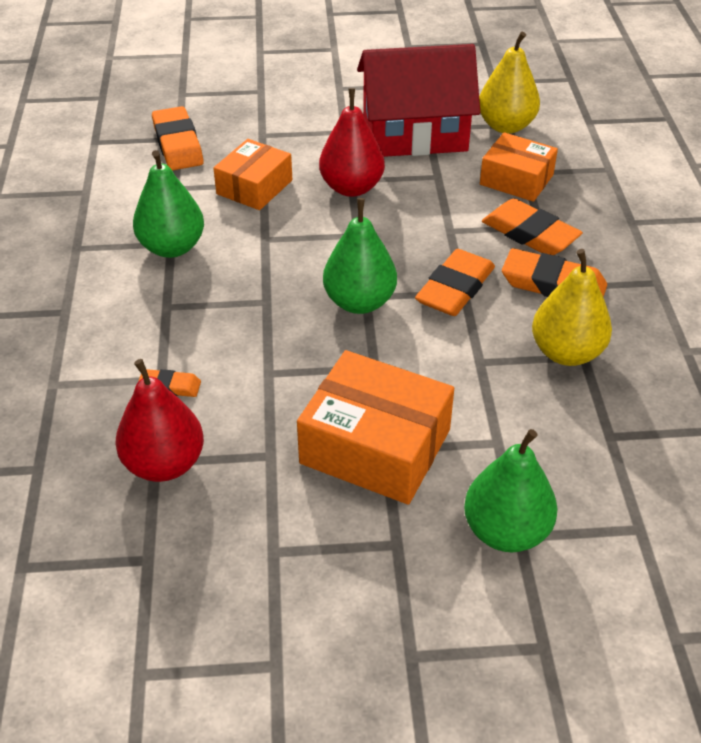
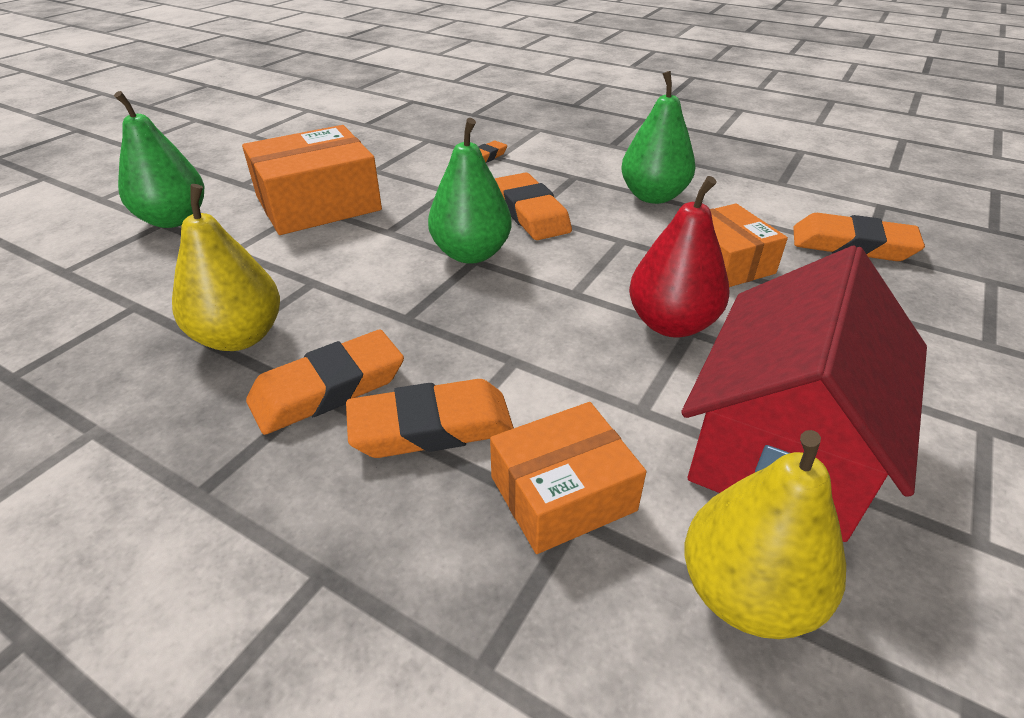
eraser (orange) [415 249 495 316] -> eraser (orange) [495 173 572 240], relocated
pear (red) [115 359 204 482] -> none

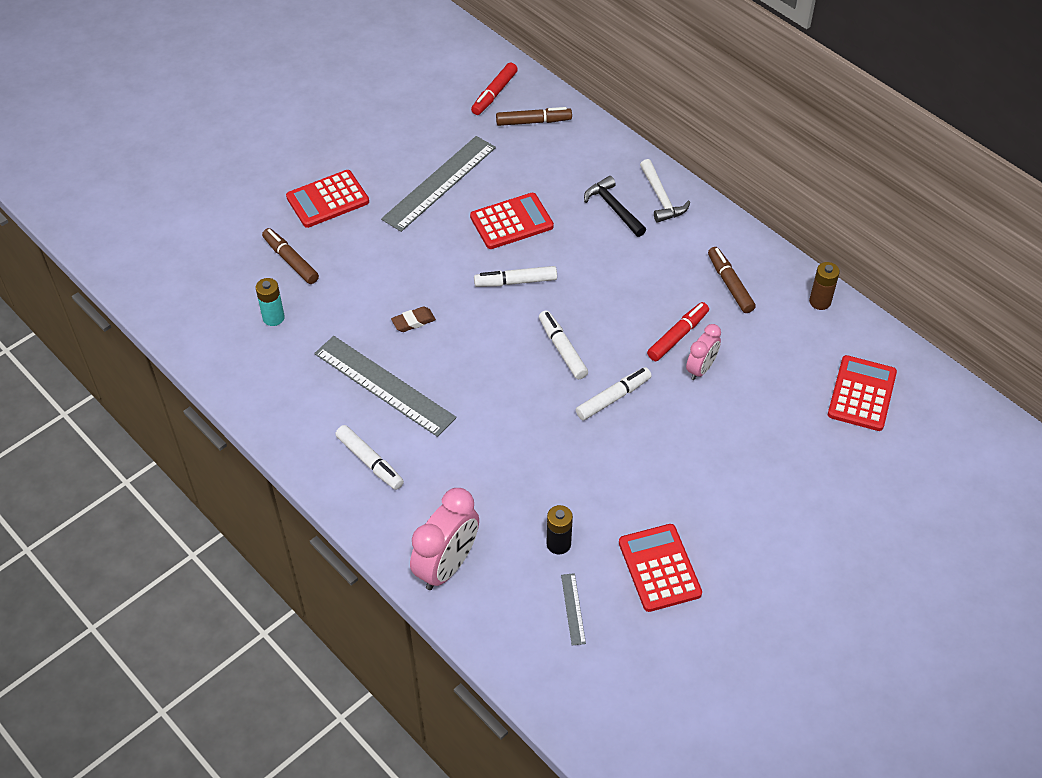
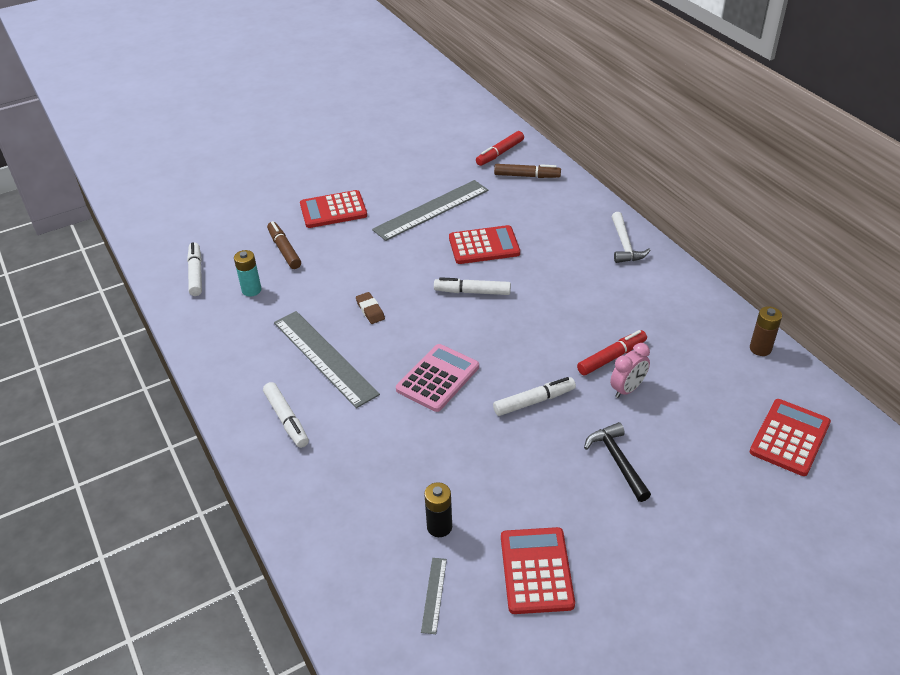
hammer (black) [584 176 646 237] -> hammer (black) [584 422 651 502], relocated
marker (brown) [708 247 756 313] -> none
eraser (brown) [391 306 436 332] -> eraser (brown) [356 292 385 324], 75 degrees clockwise
marker (white) [539 310 588 379] -> marker (white) [187 242 202 296], relocated
clock (pink) [410 488 479 590] -> none
none -> calculator (pink) [396 344 479 412]

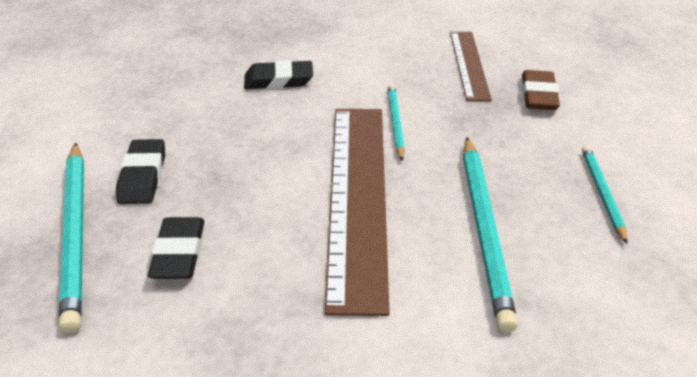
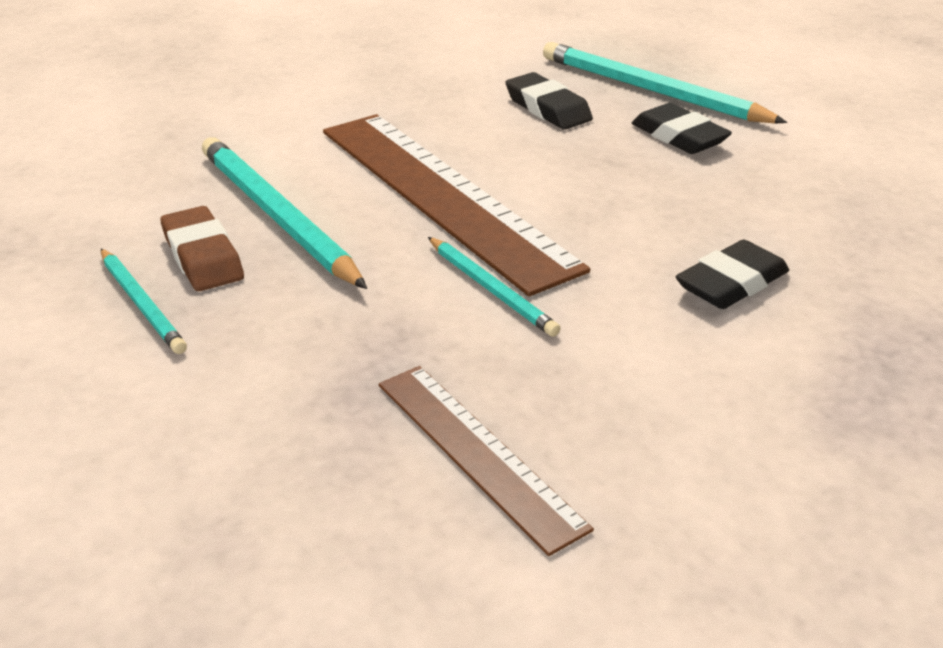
eraser (brown) [522 70 560 110] -> eraser (brown) [161 206 244 291], relocated

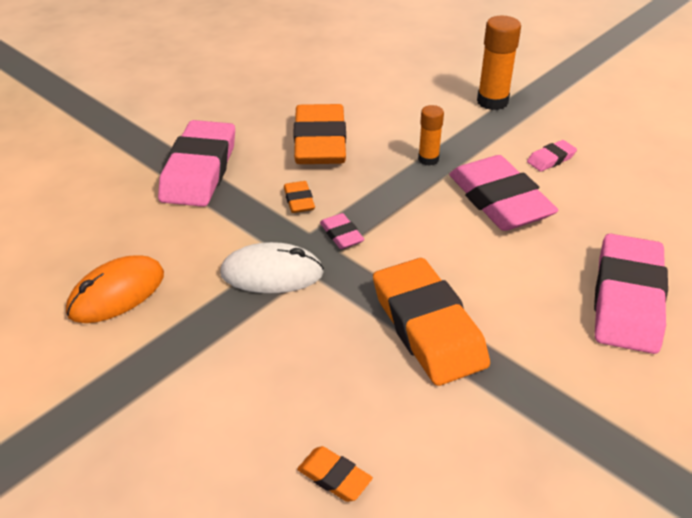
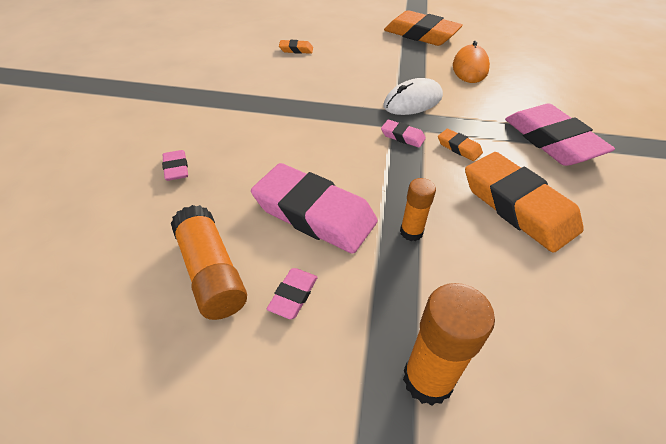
eraser (pink) [594 234 668 354] -> eraser (pink) [162 150 188 181], x0.44
eraser (orange) [373 258 490 386] -> eraser (orange) [384 10 463 46], relocated
none -> glue stick (orange) [171 205 247 320]

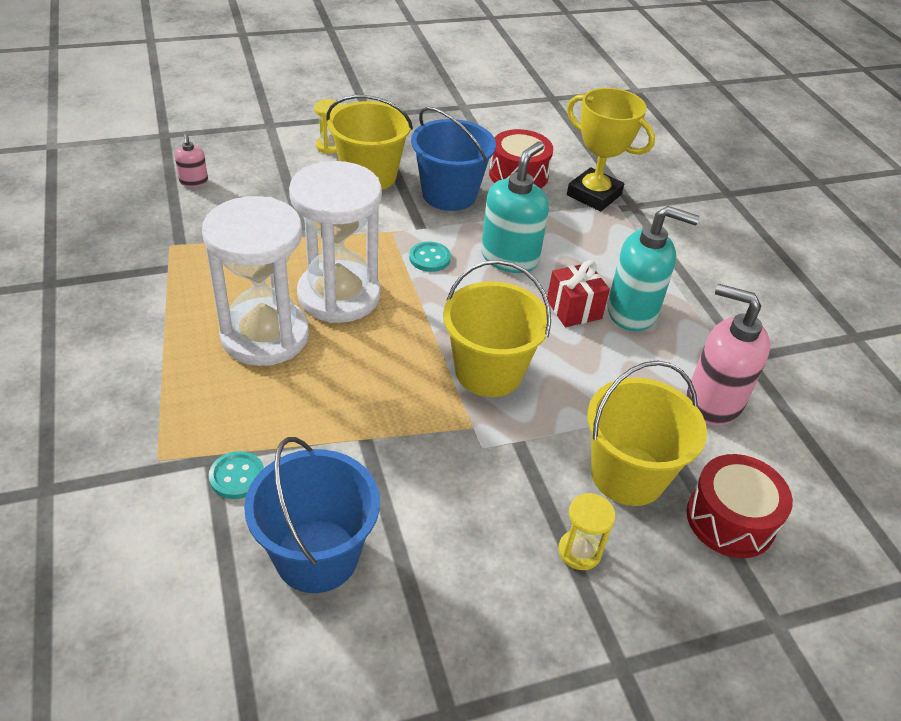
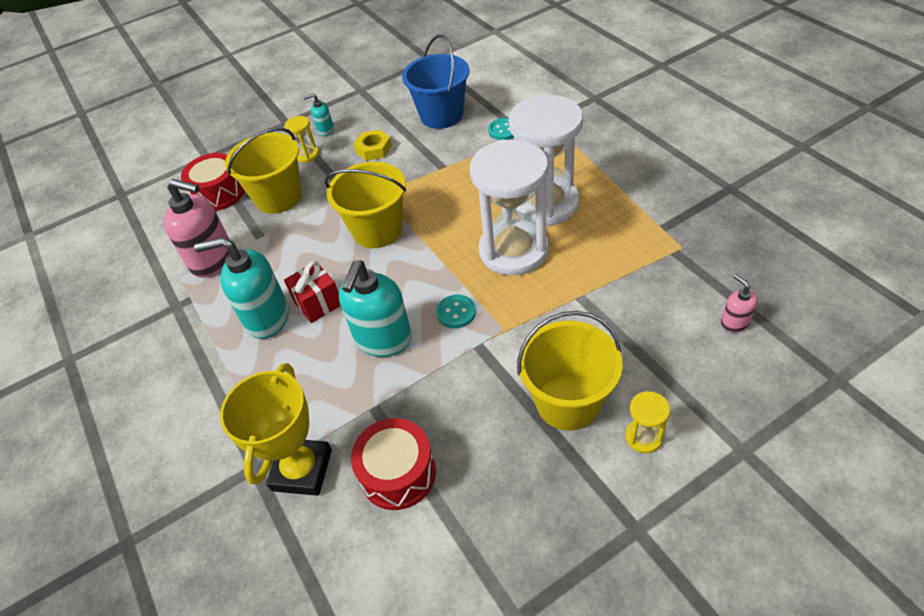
trophy (yellow) [567 88 655 211] -> trophy (yellow) [220 363 332 496], 75 degrees clockwise
bucket (blue) [411 107 496 211] -> none
none -> soap dispenser (turquoise) [303 93 334 136]
none -> nut (yellow) [354 129 392 161]

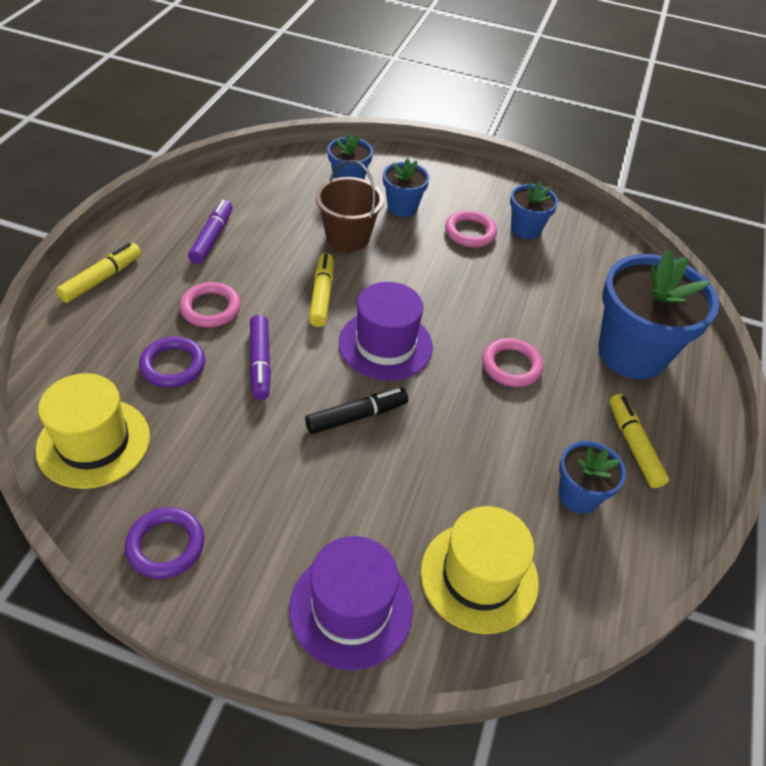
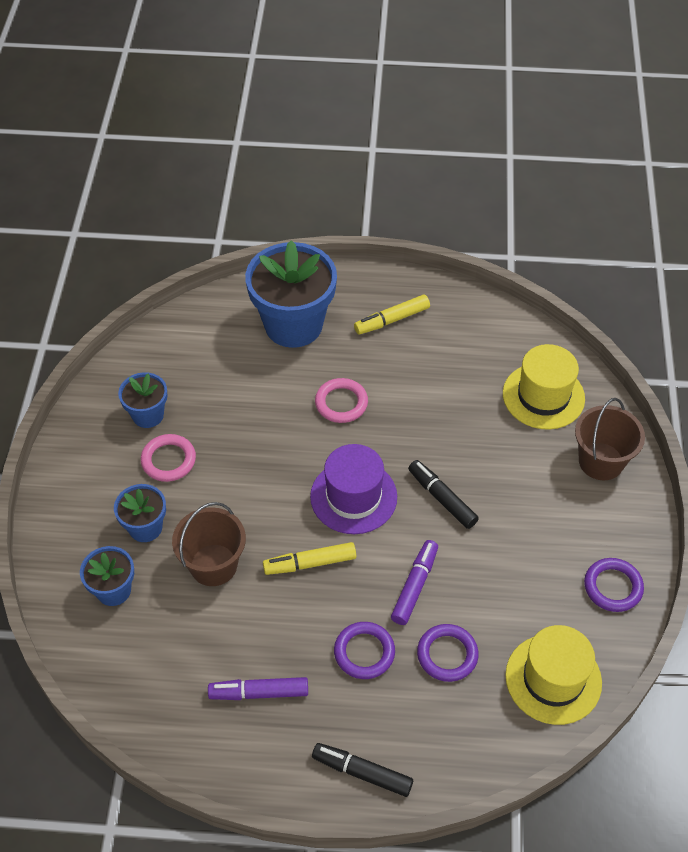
marker (yellow) [56 243 141 303] -> marker (black) [312 743 413 797]
ring (pink) [179 282 241 327] -> ring (purple) [334 622 395 679]
marker (purple) [250 315 271 400] -> marker (purple) [391 540 438 625], 45 degrees counterclockwise
flower pot (blue) [559 441 626 514] -> none
hat (purple) [289 536 413 670] -> bucket (brown) [575 398 645 480]

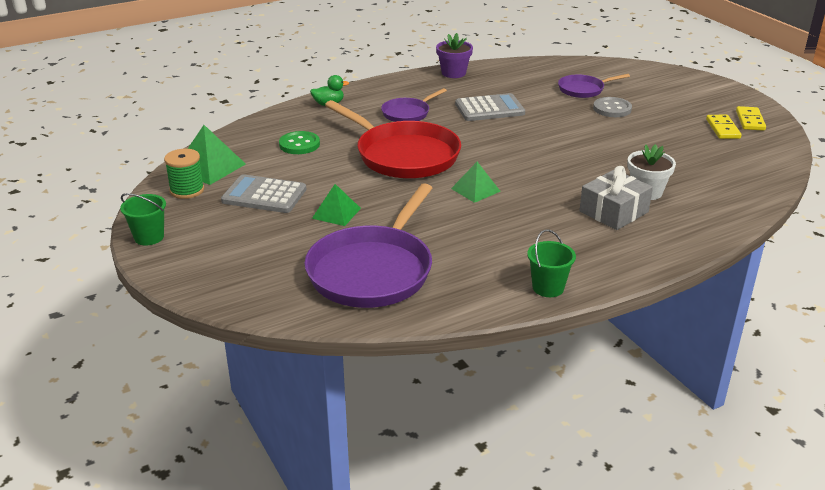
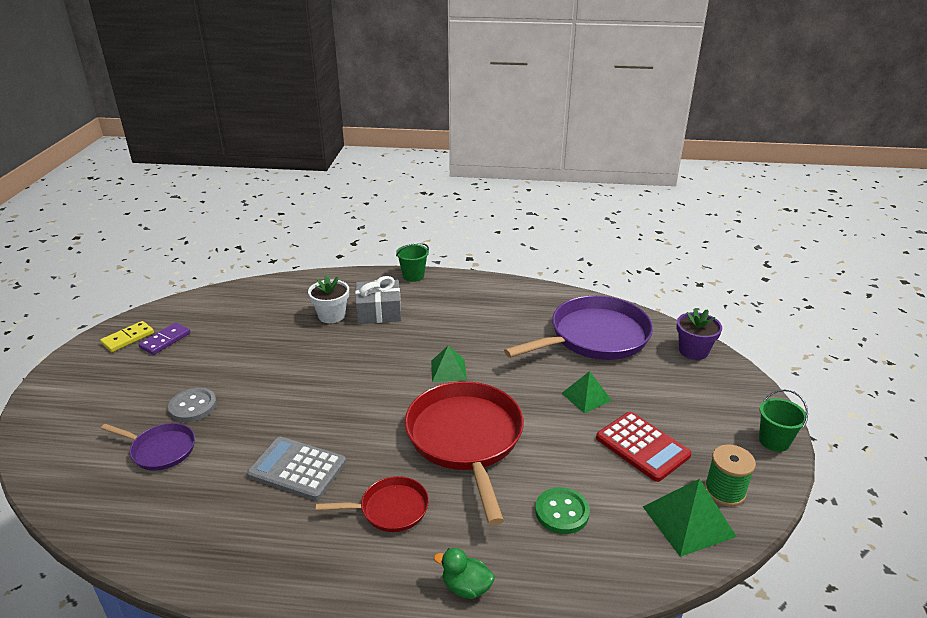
flower pot (purple) [436 33 473 78] -> flower pot (purple) [676 308 722 360], relocated
pan (purple) [381 88 447 122] -> pan (red) [316 476 429 532]
domino (yellow) [706 115 741 139] -> domino (purple) [138 323 190 355]
calculator (grey) [221 174 306 213] -> calculator (red) [596 412 692 482]
bucket (green) [527 229 576 297] -> bucket (green) [396 243 429 282], relocated

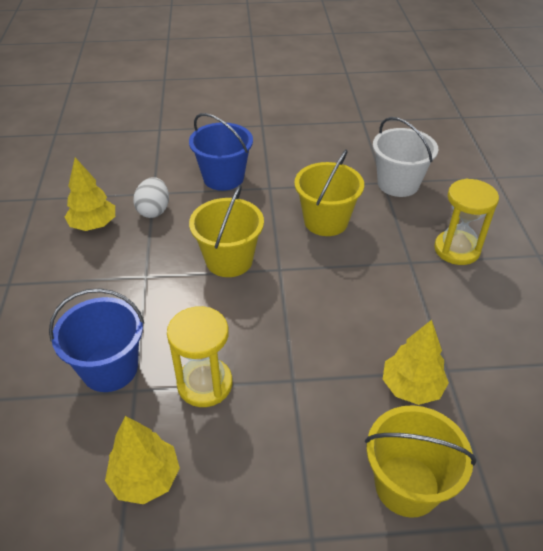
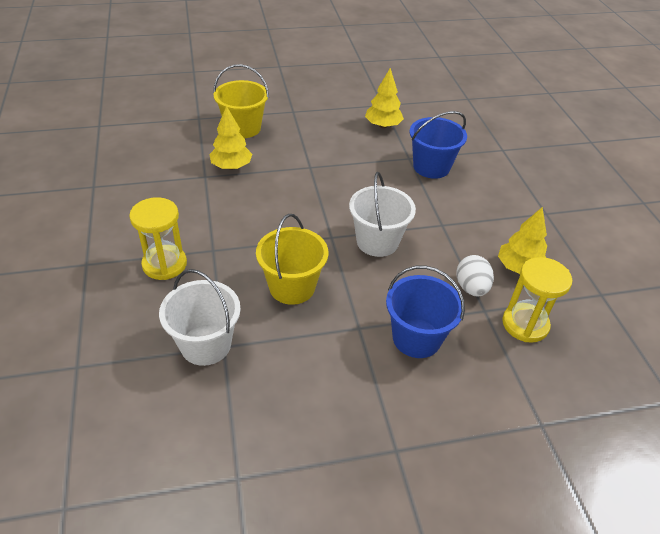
bucket (yellow) [189 185 264 277] -> bucket (white) [349 172 416 257]
hourglass (yellow) [167 306 233 407] -> hourglass (yellow) [502 257 572 343], relocated

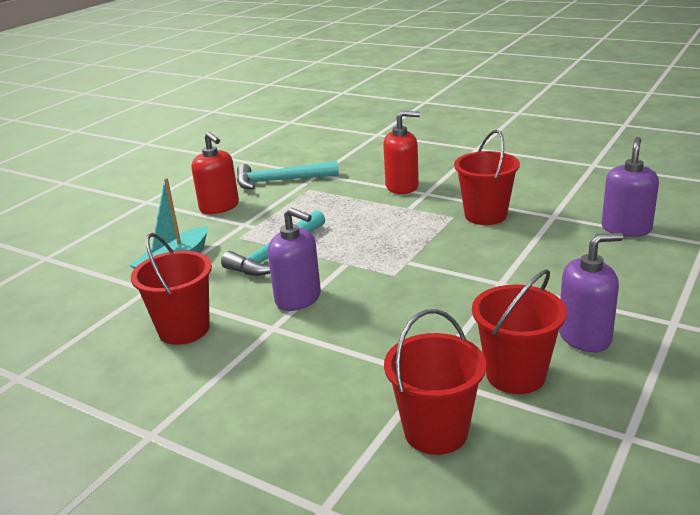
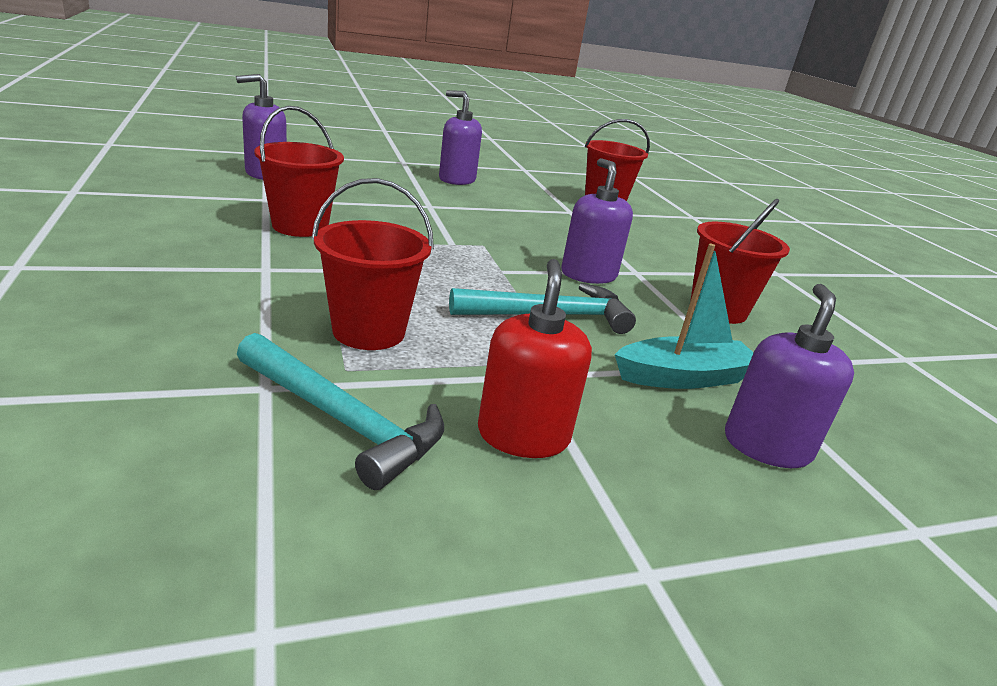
soap dispenser (red) [383 111 420 194] -> none
bucket (red) [472 269 567 394] -> bucket (red) [312 178 434 350], relocated
none -> soap dispenser (purple) [725 284 854 468]

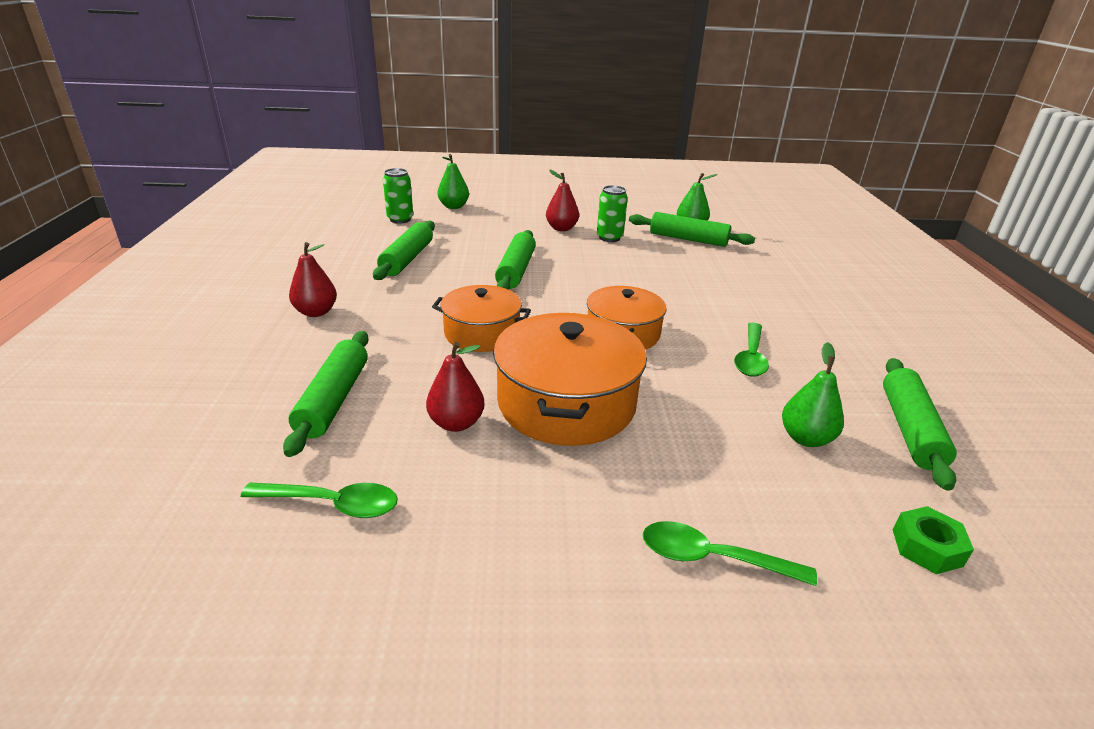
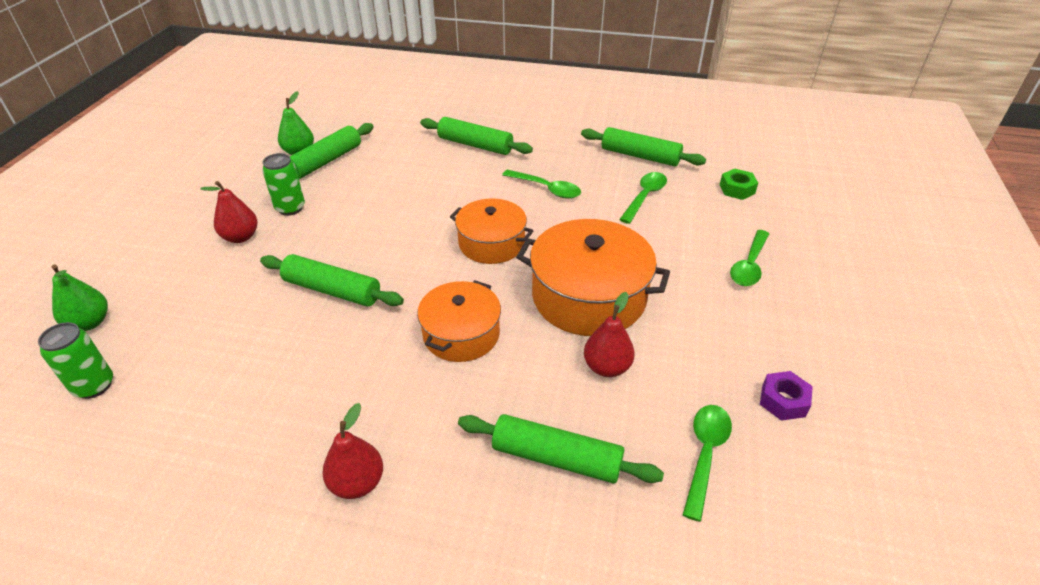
rolling pin (green) [373 221 435 280] -> rolling pin (green) [420 117 533 155], relocated
pear (green) [782 342 844 447] -> spoon (green) [619 172 667 224]
none -> nut (purple) [760 371 813 421]

